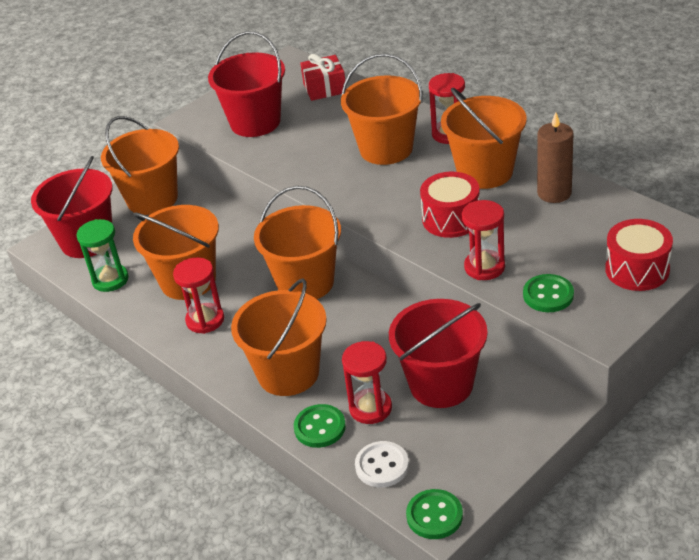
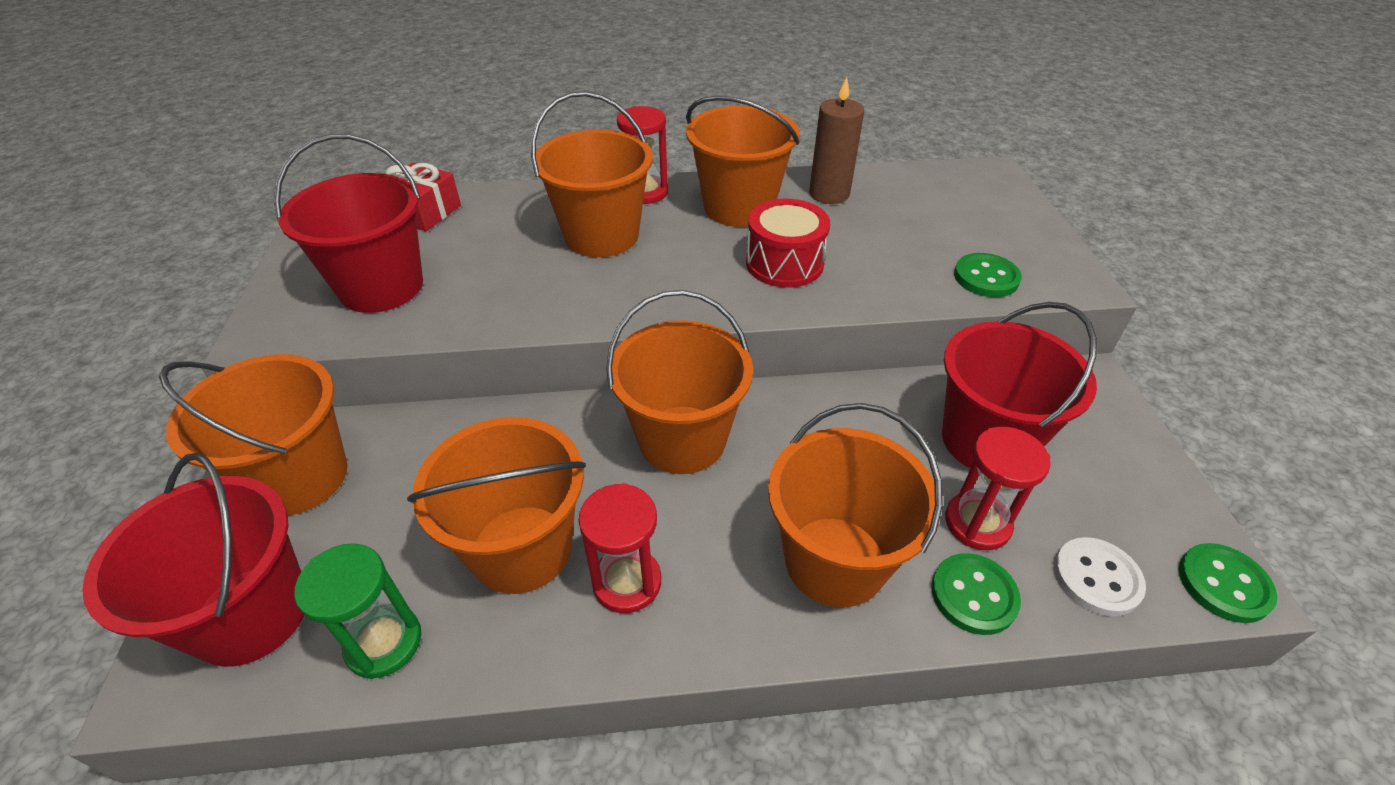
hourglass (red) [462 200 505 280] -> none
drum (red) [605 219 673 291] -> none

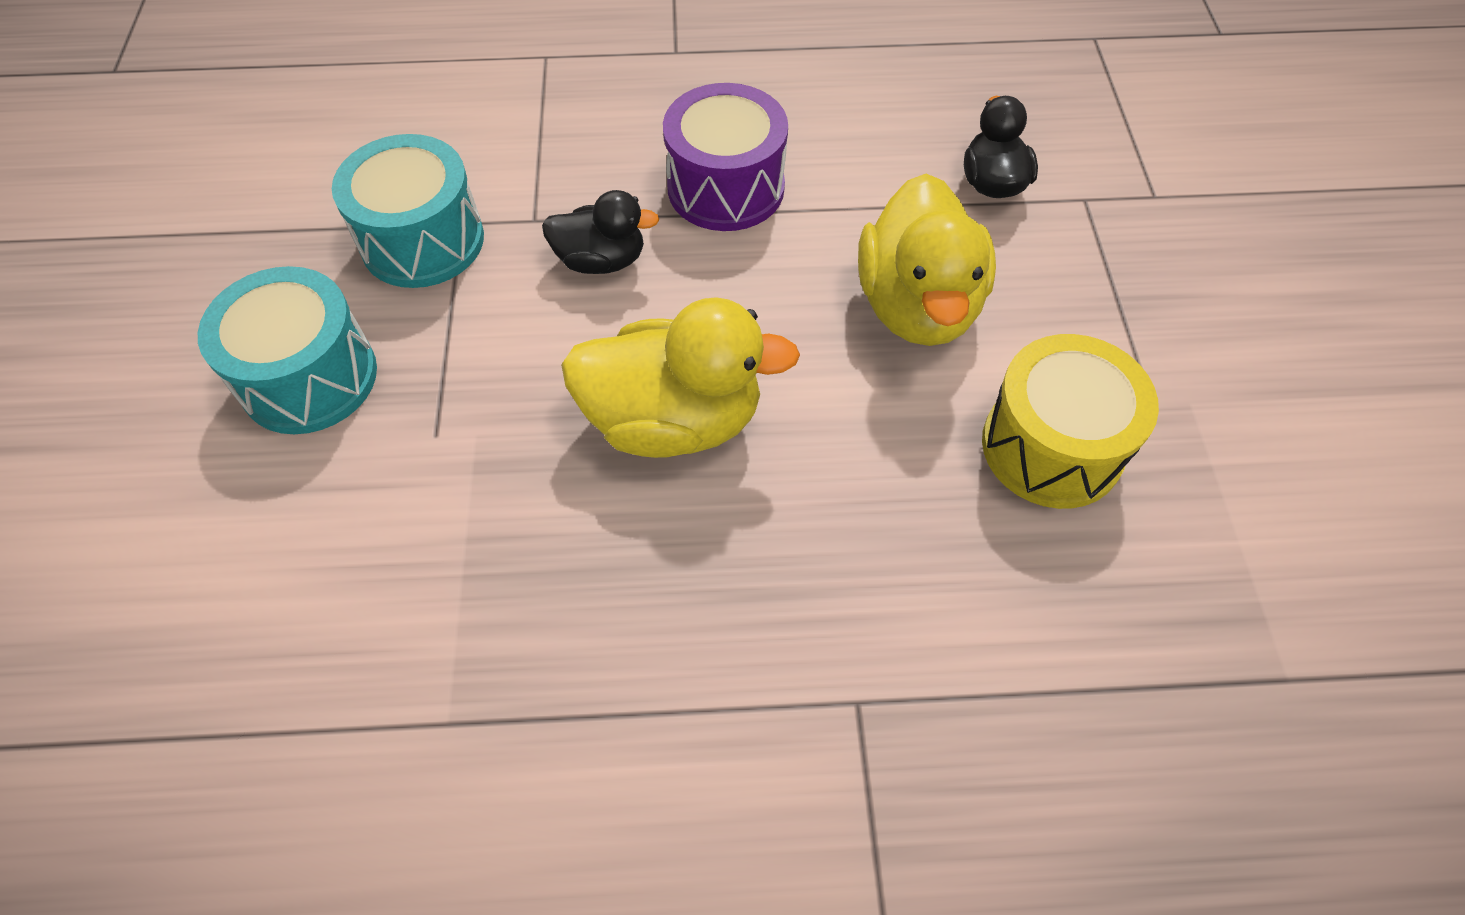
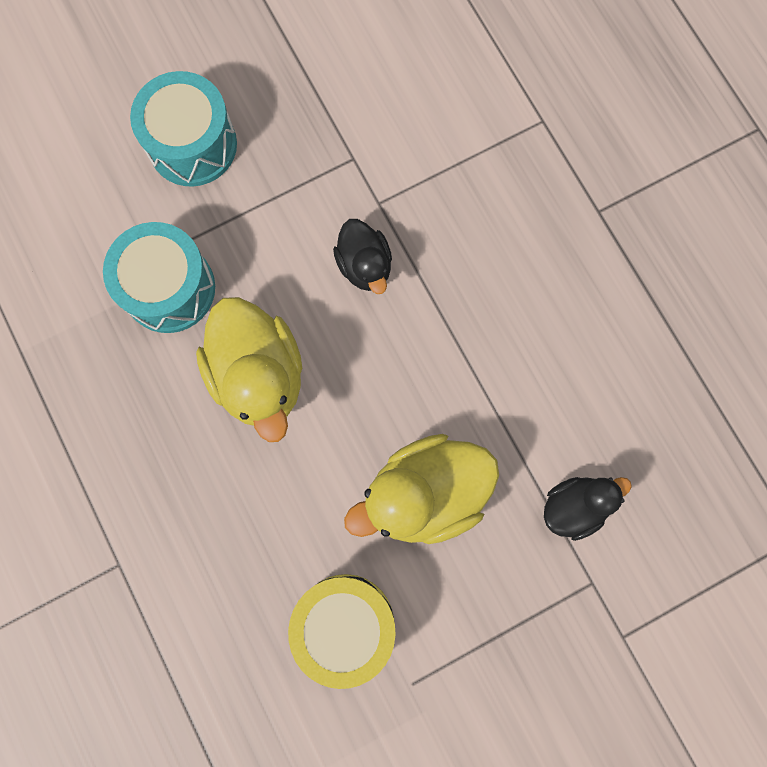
drum (purple) [663 83 788 231] -> none
drum (turquoise) [332 134 484 288] -> drum (turquoise) [103 222 215 333], relocated

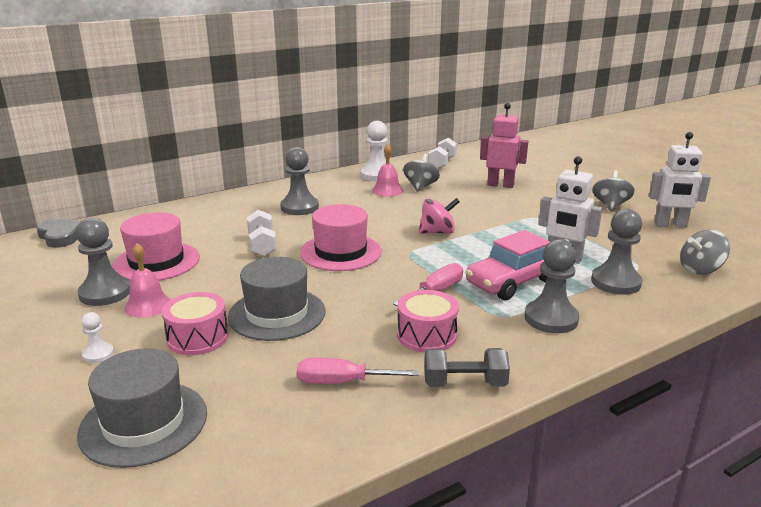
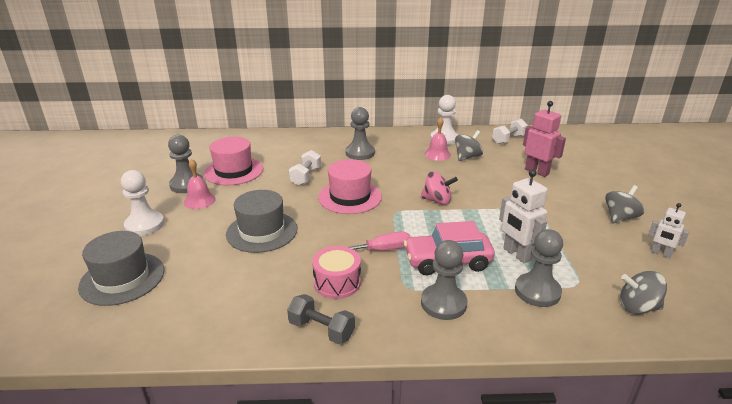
robot (white) [649 132 711 228] -> robot (white) [648 203 690 258], x0.62
heart (grey) [36 219 82 248] -> none
drum (pink) [162 292 228 355] -> none
pawn (white) [81 312 114 363] -> pawn (white) [121 170 164 236], x1.96
screwdriver (pink) [297 358 419 384] -> none

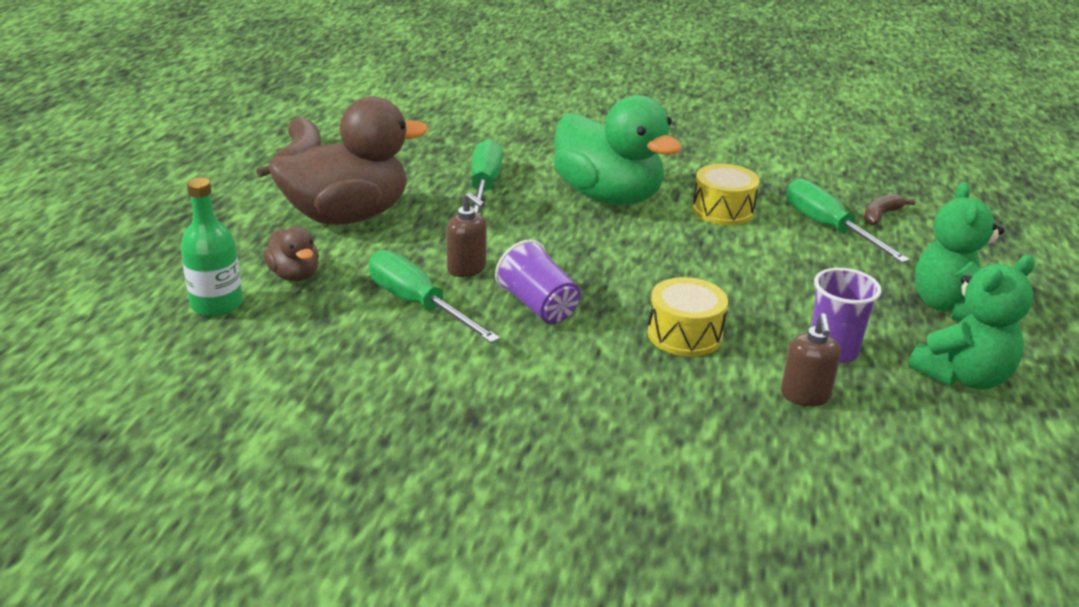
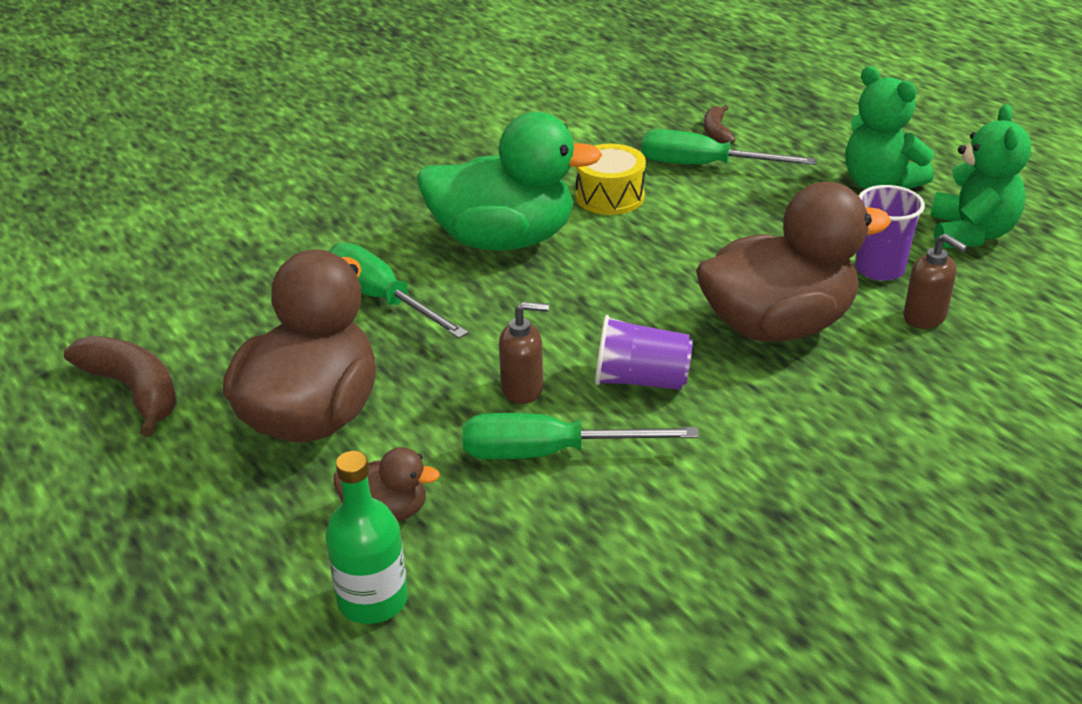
drum (yellow) [648 277 728 357] -> duck (brown) [696 182 891 342]

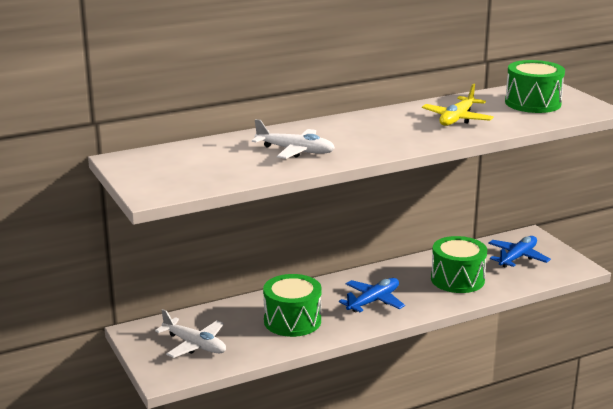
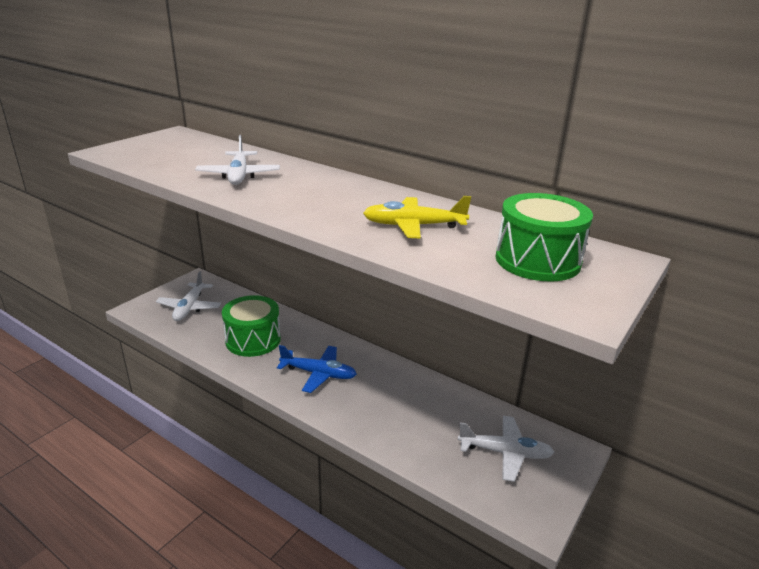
drum (green) [431 236 487 293] -> none
plane (blue) [488 236 551 268] -> plane (white) [458 416 555 482]

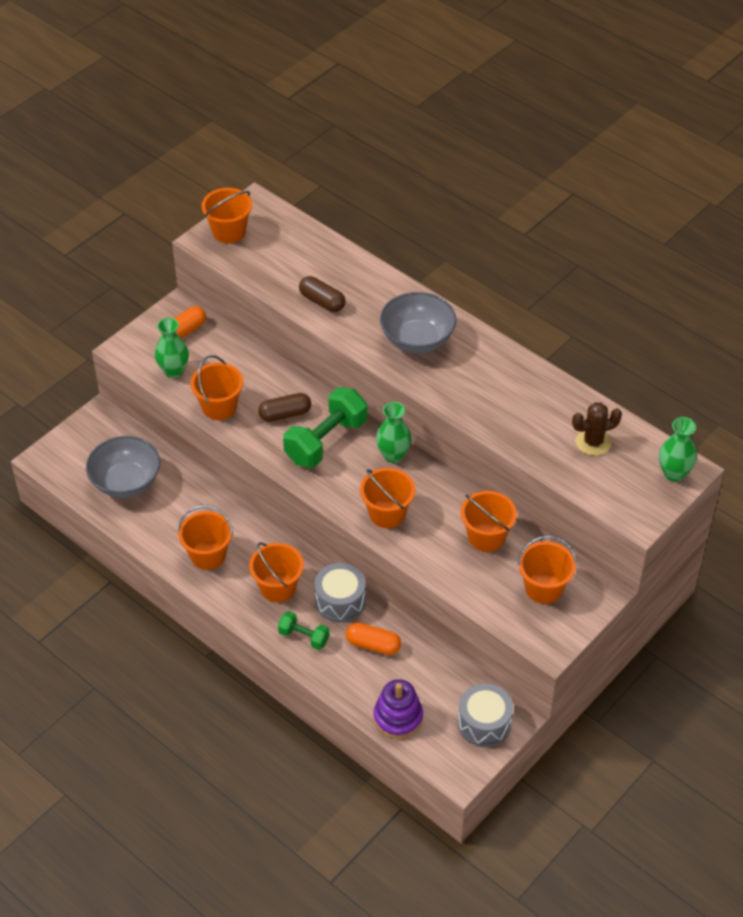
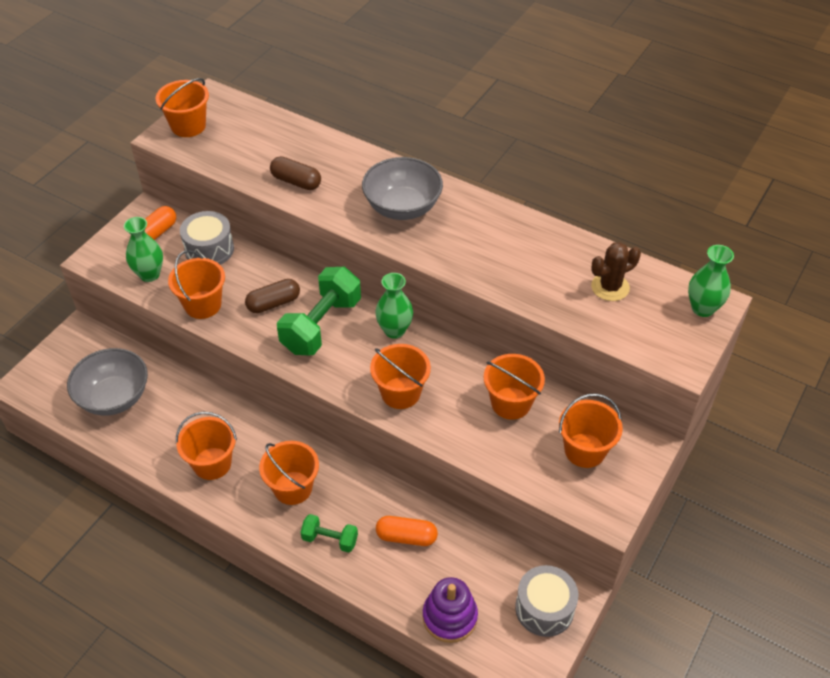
drum (grey) [314 563 366 623] -> drum (grey) [180 211 234 265], relocated

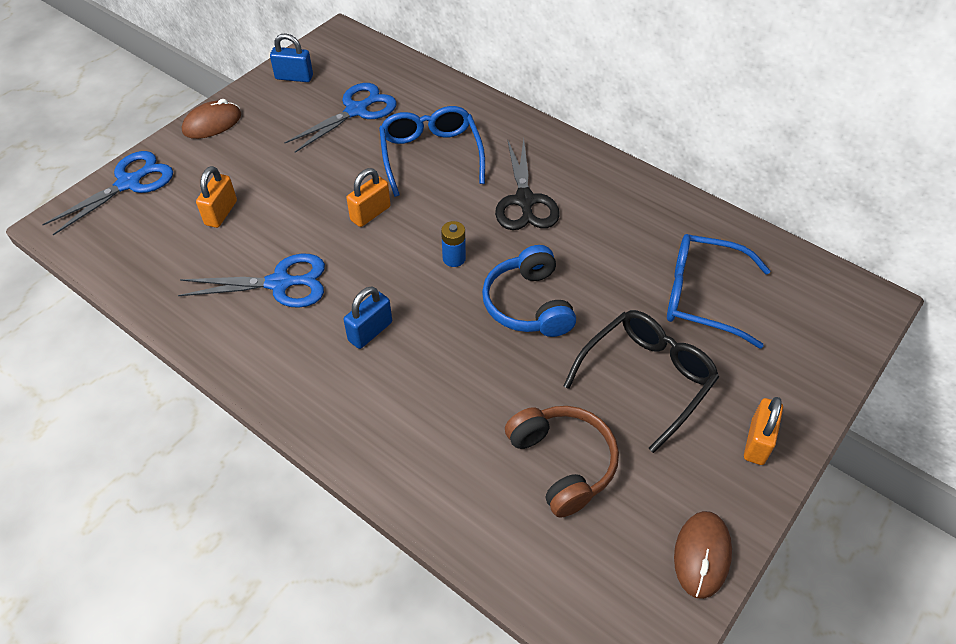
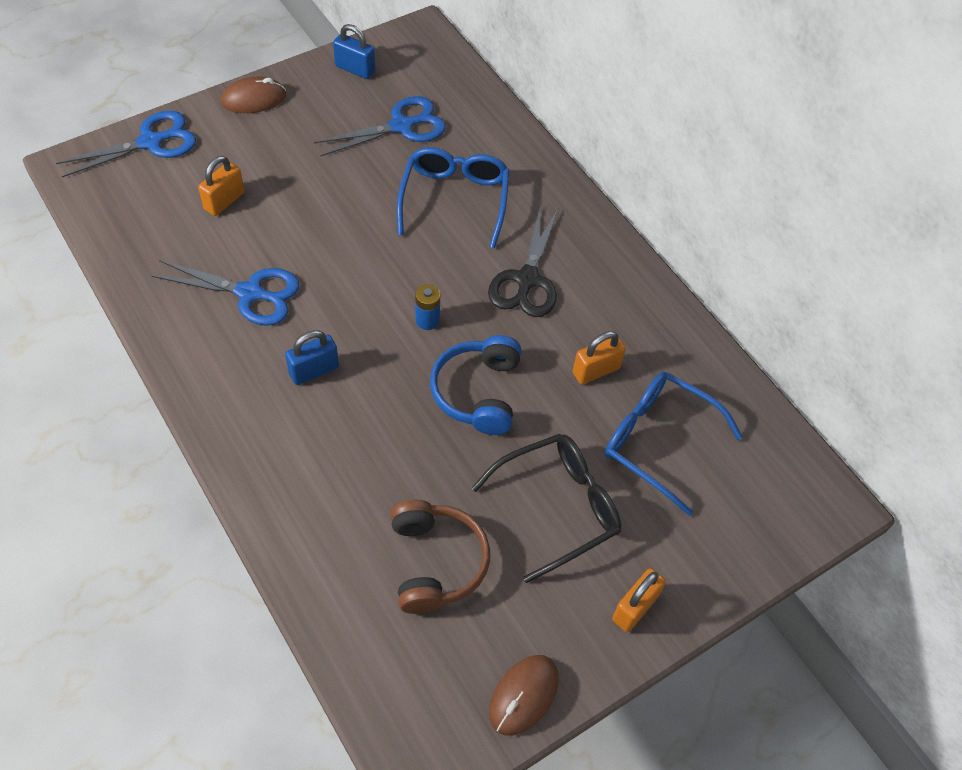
padlock (orange) [346 168 391 227] -> padlock (orange) [573 331 626 384], relocated

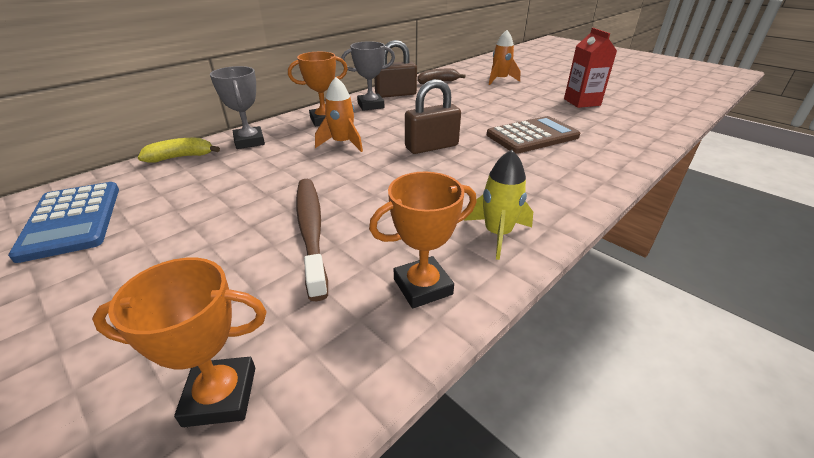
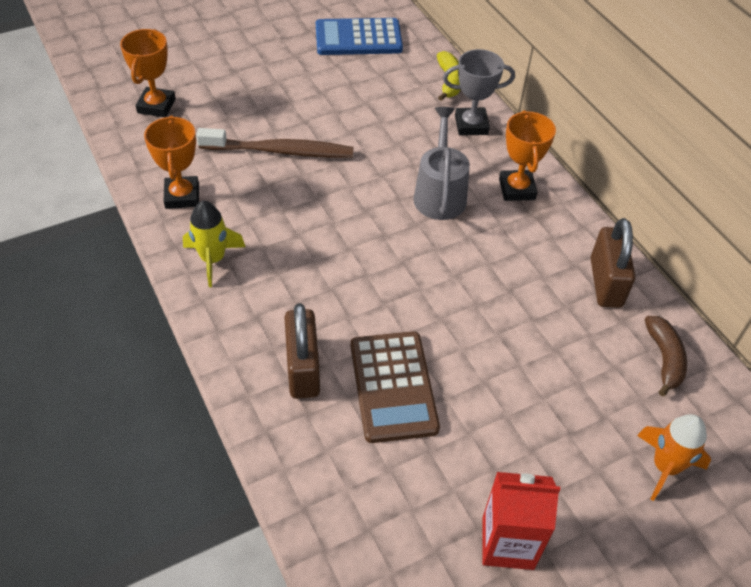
trophy (grey) [341 41 395 111] -> none
rocket (orange) [315 77 363 152] -> watering can (grey) [413 107 470 220]
padlock (brown) [405 79 461 154] -> padlock (brown) [284 303 320 399], relocated

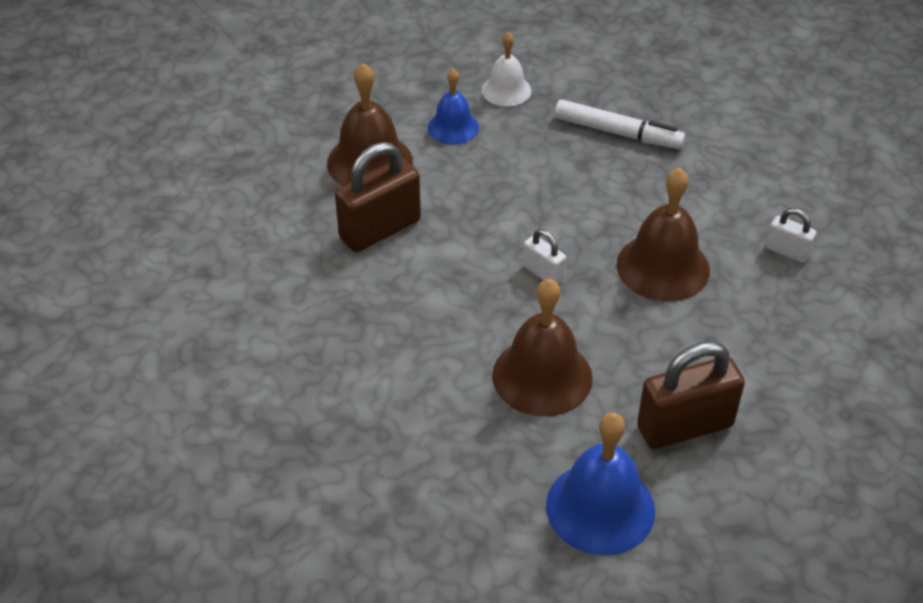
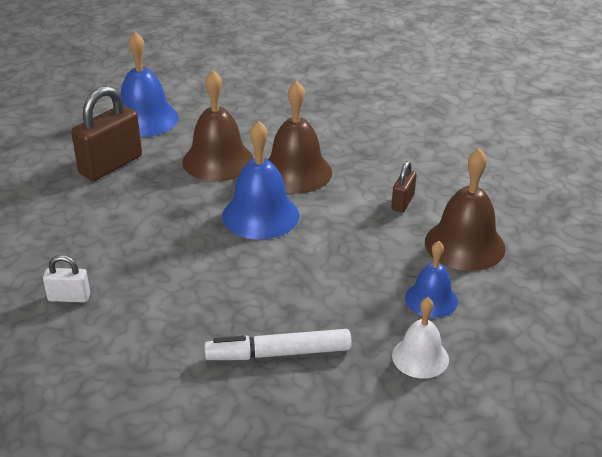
padlock (brown) [335 142 421 252] -> padlock (brown) [391 161 417 212], x0.52
bell (brown) [617 168 710 302] -> bell (brown) [268 80 332 194], relocated
padlock (white) [523 229 566 284] -> bell (blue) [222 120 299 239]

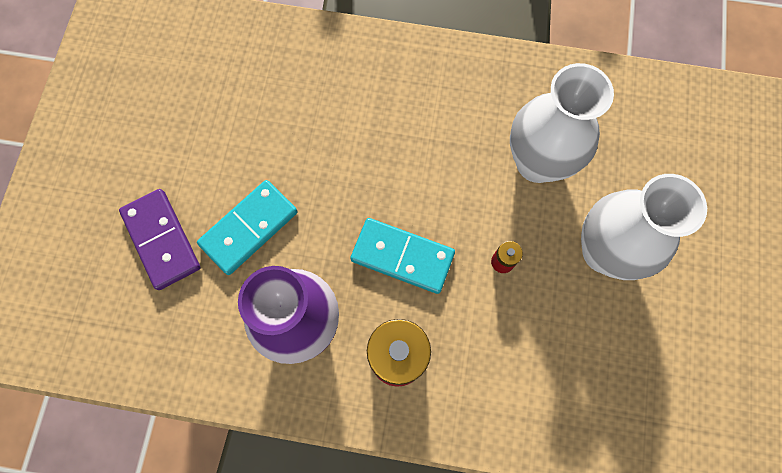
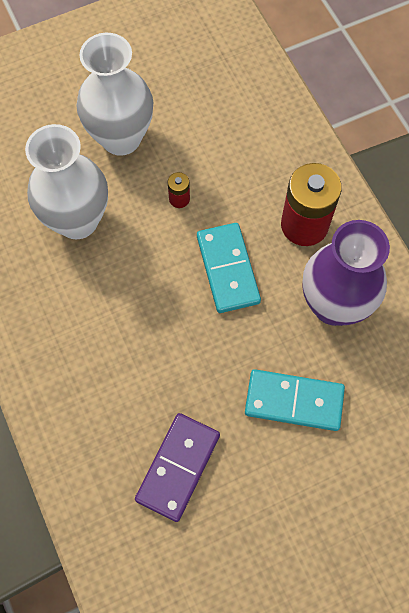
domino (purple) [119 189 200 290] -> domino (purple) [135 413 220 522], relocated

